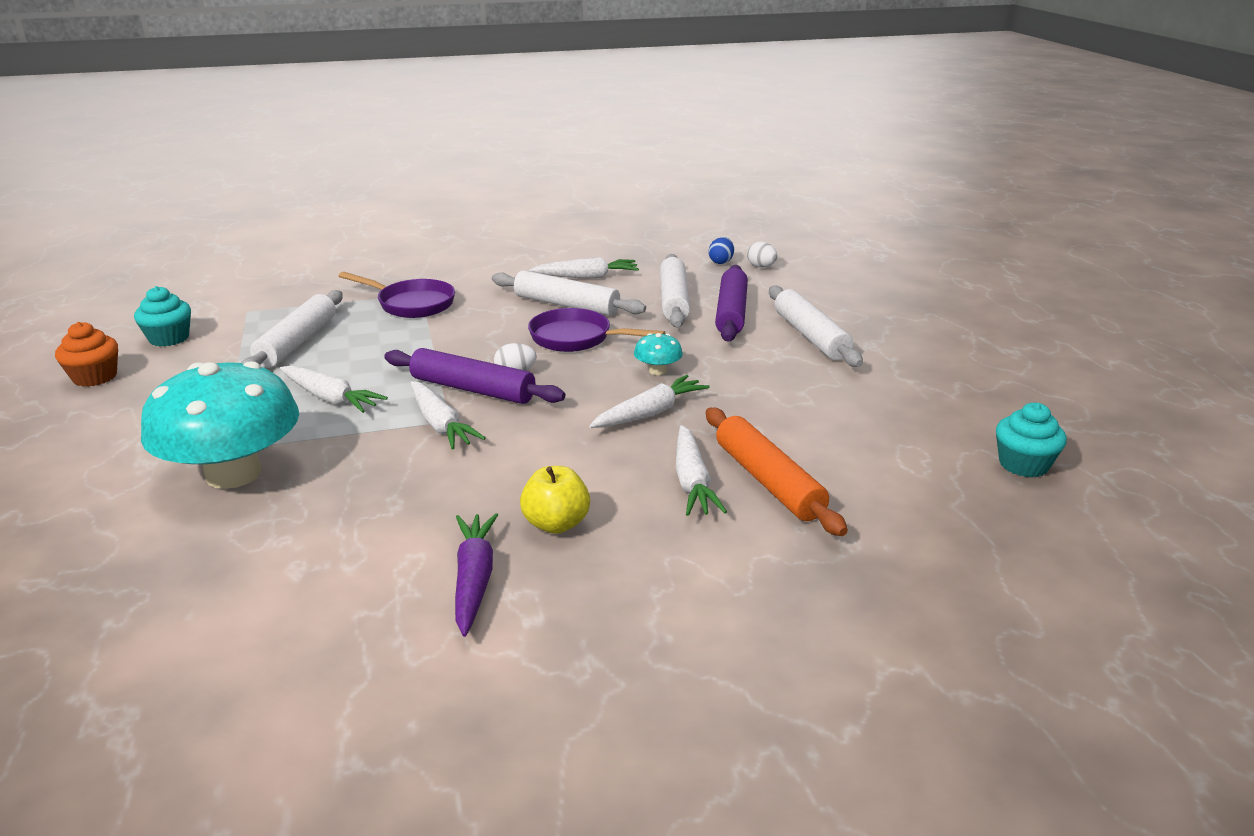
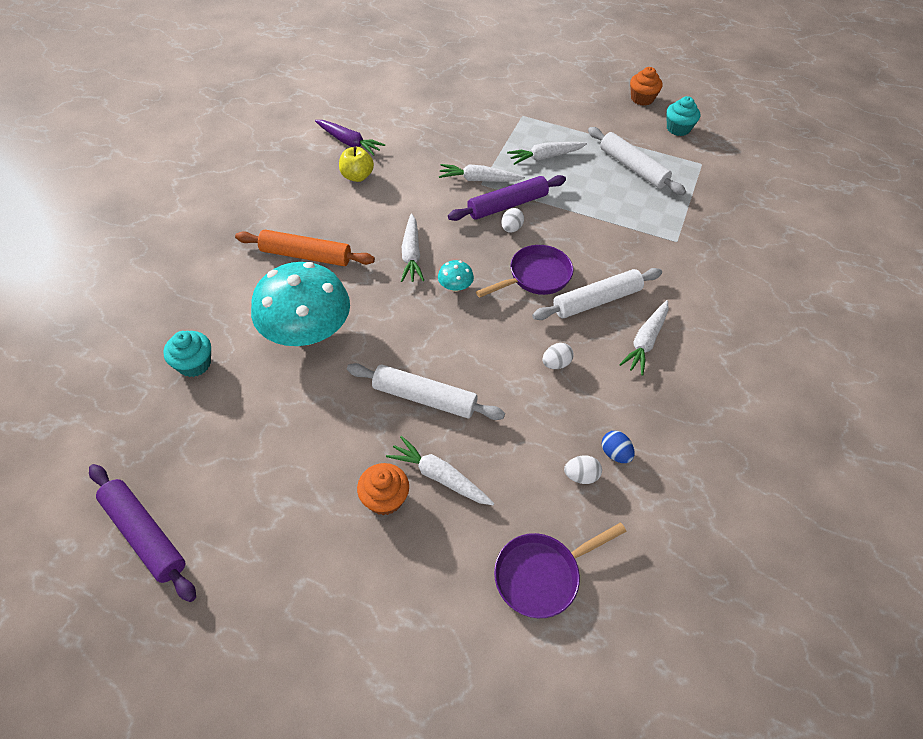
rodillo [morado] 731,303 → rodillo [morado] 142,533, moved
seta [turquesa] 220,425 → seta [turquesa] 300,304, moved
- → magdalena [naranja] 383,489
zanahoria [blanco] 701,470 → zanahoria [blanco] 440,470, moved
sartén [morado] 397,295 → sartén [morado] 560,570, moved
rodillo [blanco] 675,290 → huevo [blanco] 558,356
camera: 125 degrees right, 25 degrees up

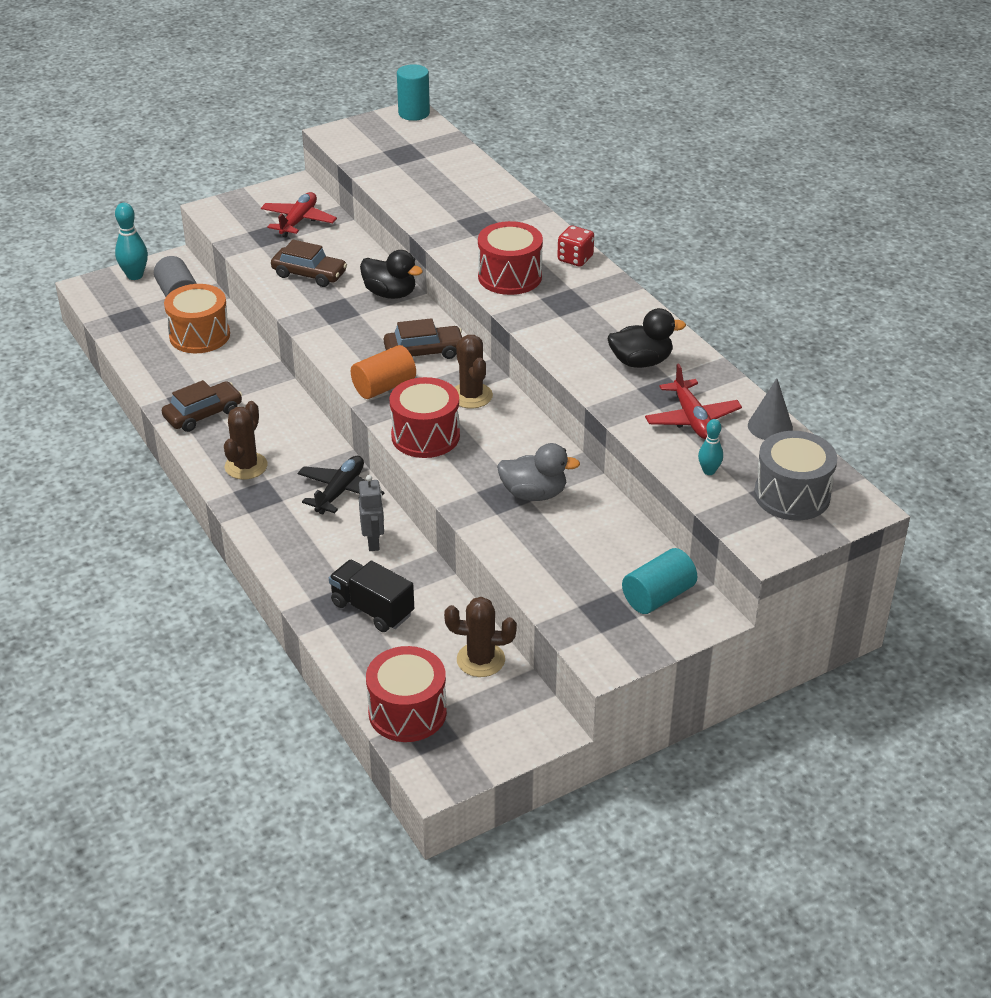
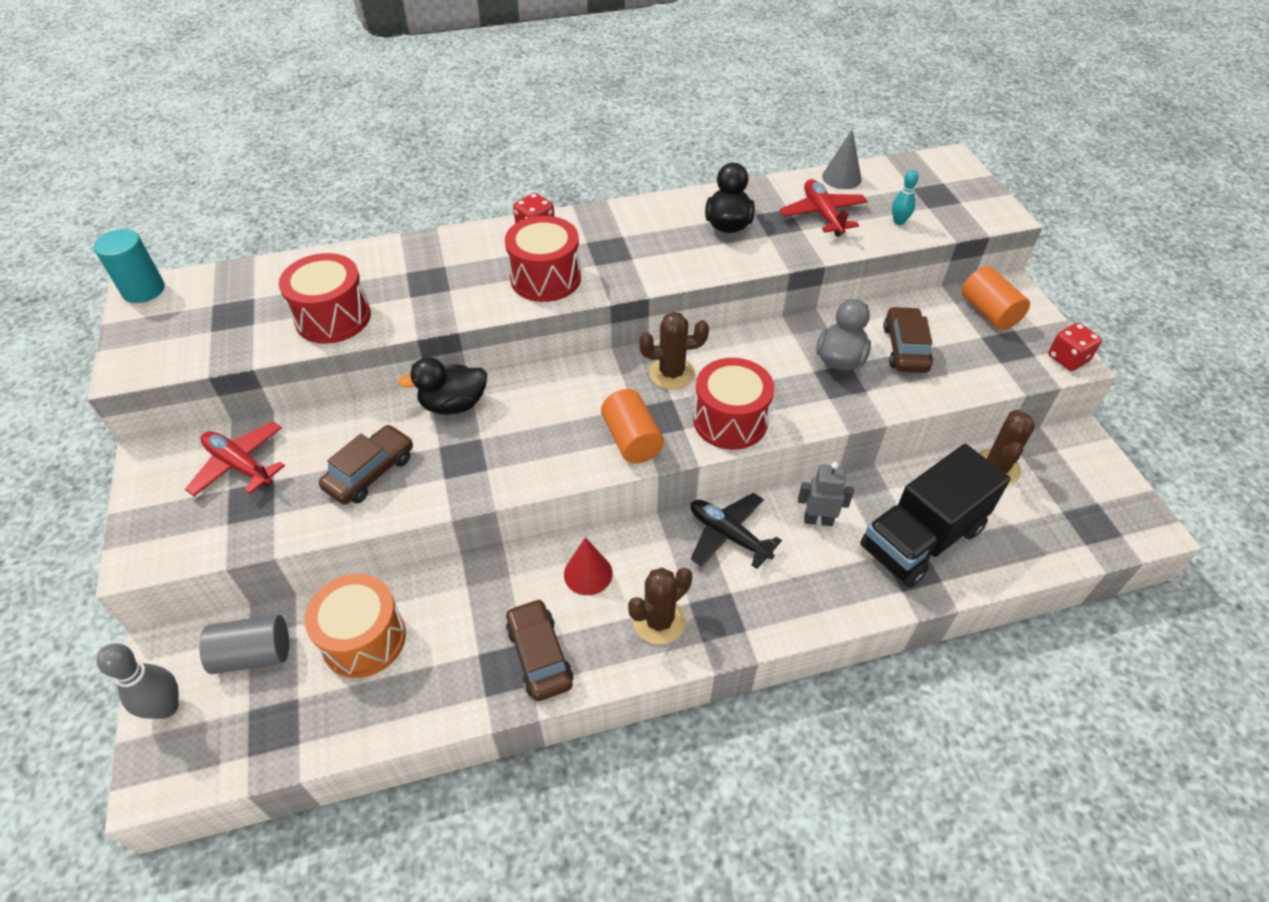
bolo [turquesa] 131,241 → bolo [gris] 138,681
tambor [rojo] 406,694 → tambor [rojo] 325,298, moved
pato [negro] 391,274 → pato [negro] 442,386, 150 degrees counterclockwise
- → cono [rojo] 588,566
cactus [marrón] 246,440 → cactus [marrón] 660,606, 75 degrees counterclockwise
avión [rojo] 693,401 → avión [rojo] 823,208, 105 degrees counterclockwise
camión [negro] 371,596 → camión [negro] 935,515, x1.55
coche [marrón] 423,338 → coche [marrón] 908,339, moved
cilindro [turquesa] 659,581 → cilindro [naranja] 996,298
- → dado [rojo] 1075,347
tambor [gris] 795,475 → -
camera: 75 degrees left, 10 degrees up

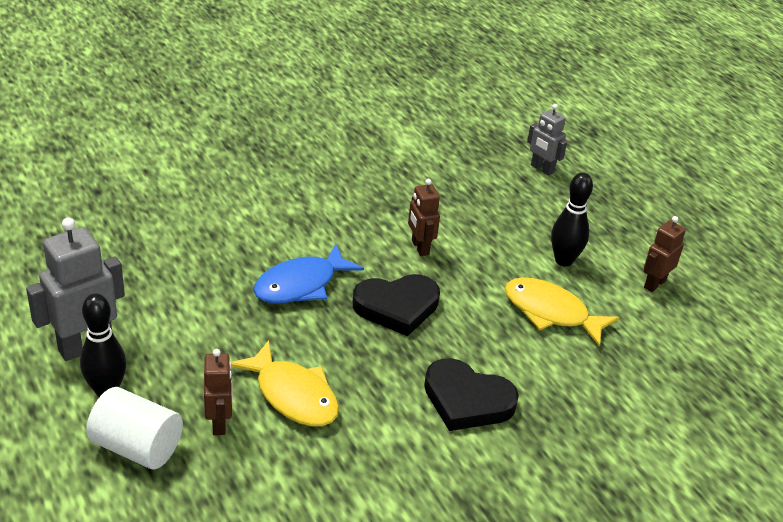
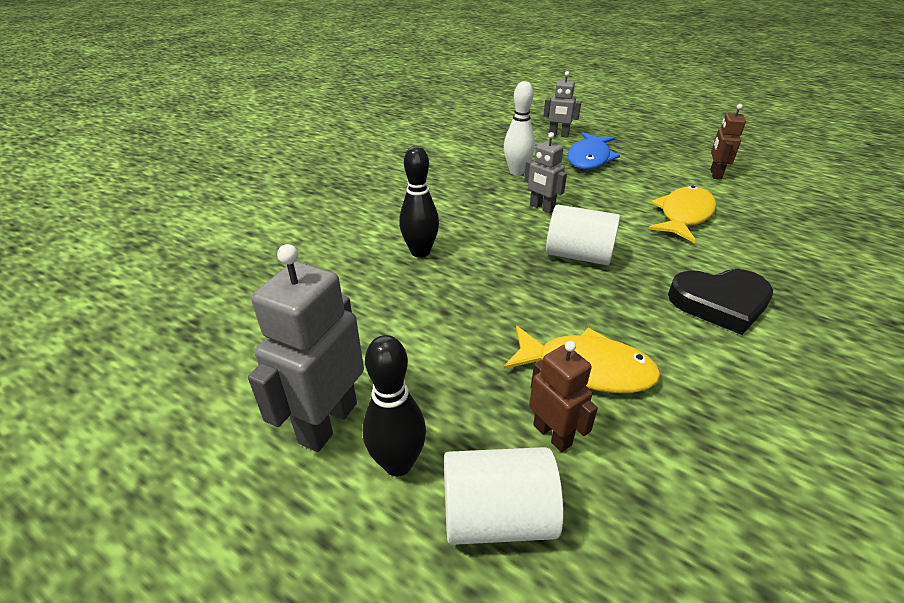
bolo [negro] 572,219 → bolo [negro] 419,202, moved
- → bolo [blanco] 519,128
robot [marrón] 424,217 → robot [gris] 545,172
corazón [negro] 396,305 → cilindro [blanco] 583,235
pez [azul] 308,274 → pez [azul] 593,151, moved
pez [amarillo] 562,312 → pez [amarillo] 682,214, 120 degrees clockwise
camera: 25 degrees left, 0 degrees up

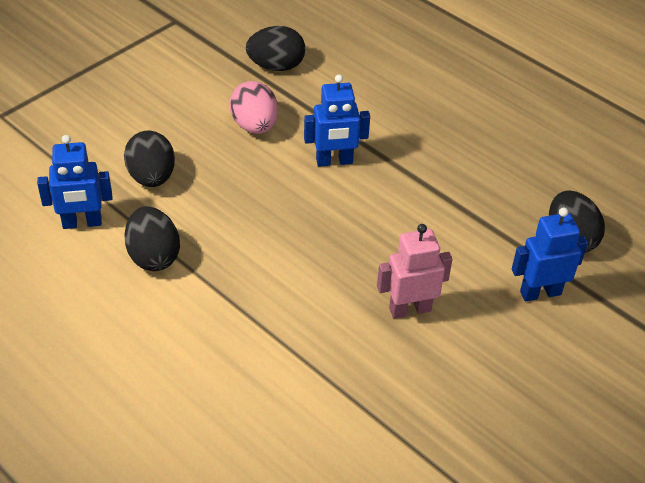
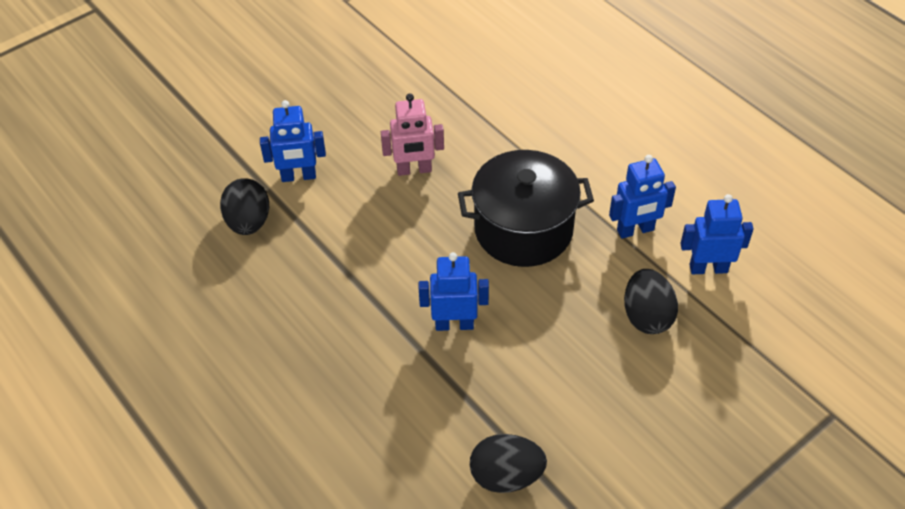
- → olla [negro] 526,208
huevo [negro] 152,238 → robot [azul] 642,197
huevo [rosa] 254,107 → -
camera: 170 degrees left, 5 degrees up

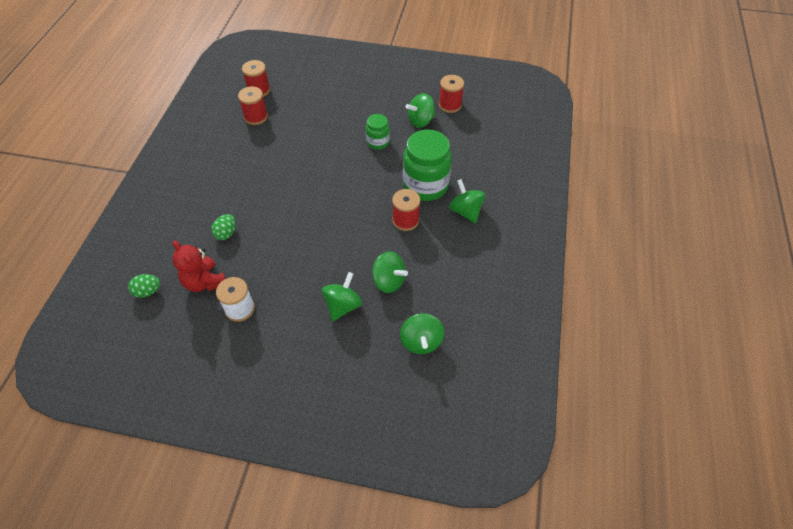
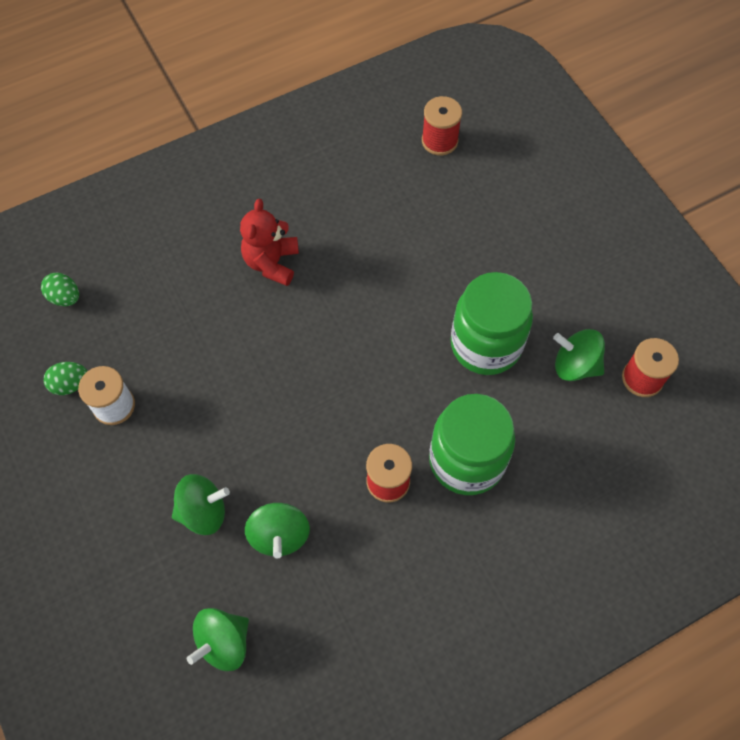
huevo [verde] 223,227 → huevo [verde] 65,378, moved
osito [rojo] 199,266 → osito [rojo] 269,242, moved
tarro [verde] 378,132 → tarro [verde] 492,323, x1.88
carrete [rojo] 253,105 → -
peonza [verde] 467,201 → -
camera: 50 degrees right, 10 degrees up

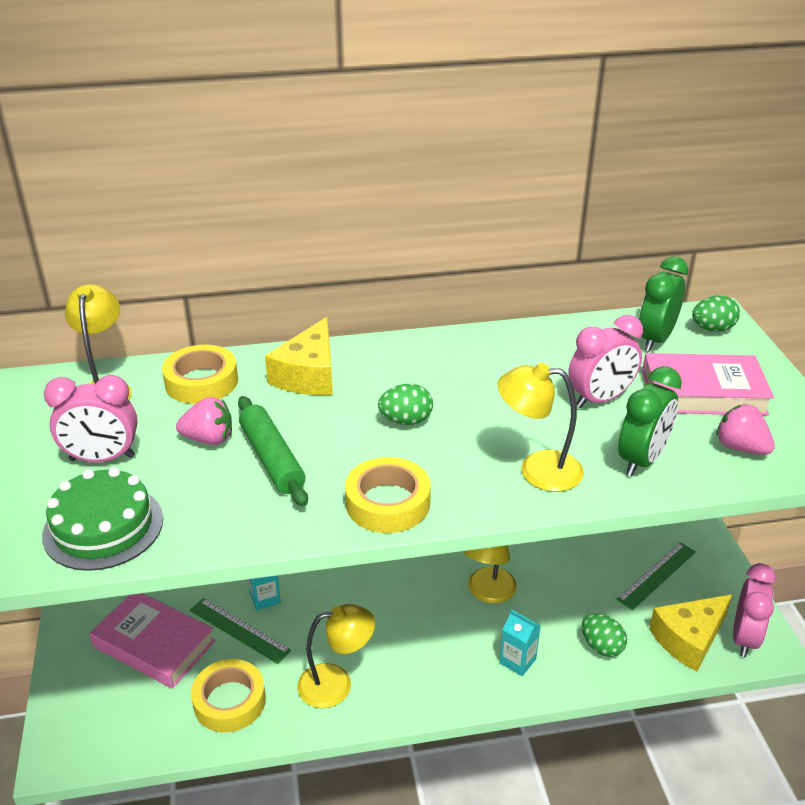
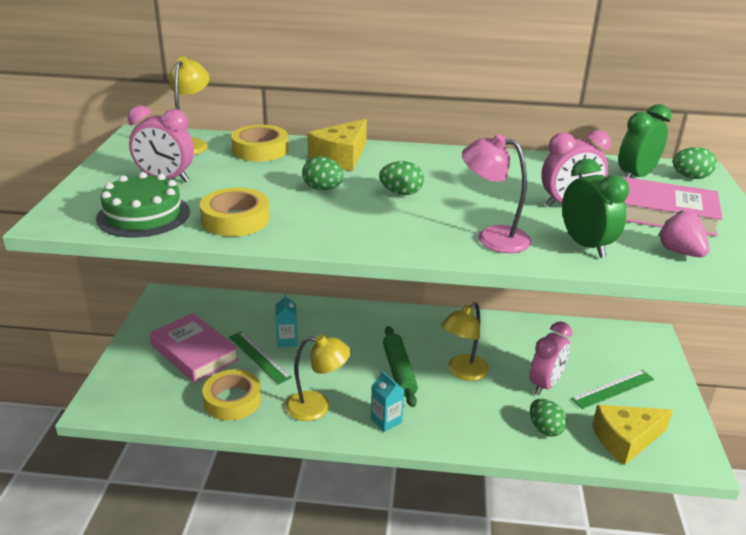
cinta adhesiva [amarillo] 388,495 → cinta adhesiva [amarillo] 235,212, moved
- → huevo [verde] 323,173
cartón de leche [turquesa] 520,643 → cartón de leche [turquesa] 387,401, moved
rodillo [verde] 273,451 → rodillo [verde] 400,366, moved
lámpara [amarillo] 540,427 → lámpara [rosa] 497,193
despertador [rosa] 754,610 → despertador [rosa] 551,358, moved
despertador [verde] 650,421 → despertador [verde] 595,208, 75 degrees counterclockwise
fresa [rosa] 204,421 → -
camera: 15 degrees right, 5 degrees down

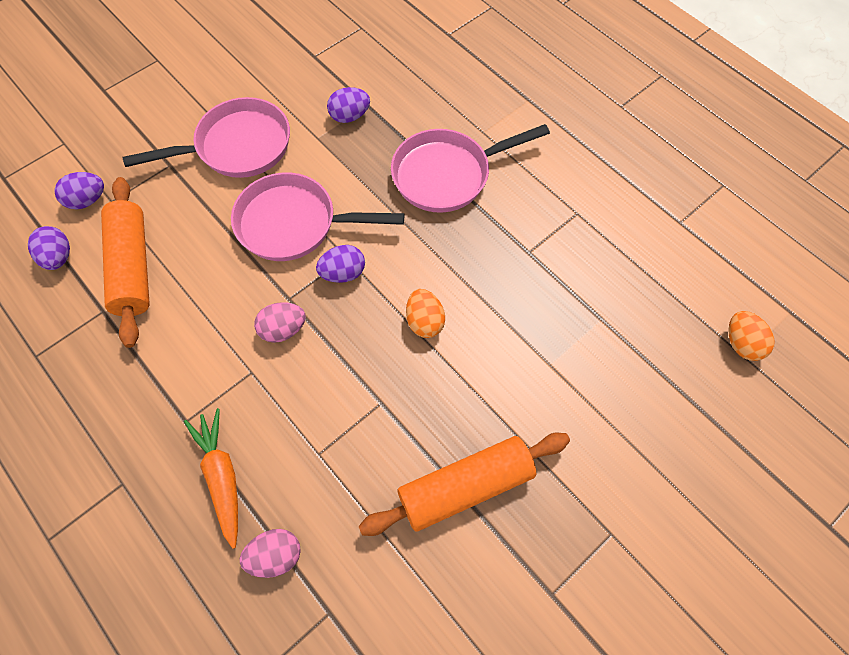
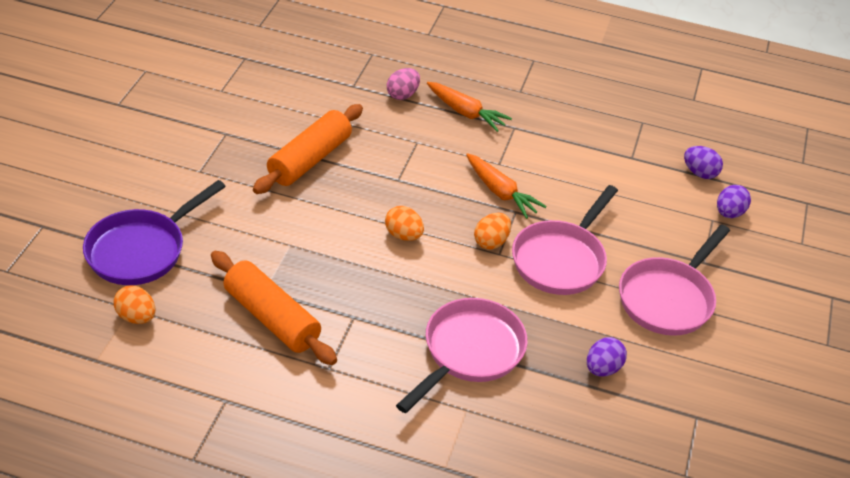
- → sartén [morado] 154,232
rodillo [naranja] 125,262 → rodillo [naranja] 274,308, moved
huevo [rosa] 280,322 → zanahoria [naranja] 506,186
huevo [morado] 340,264 → huevo [naranja] 492,231
sartén [rosa] 317,217 → sartén [rosa] 565,240, 150 degrees clockwise
camera: 145 degrees right, 20 degrees down

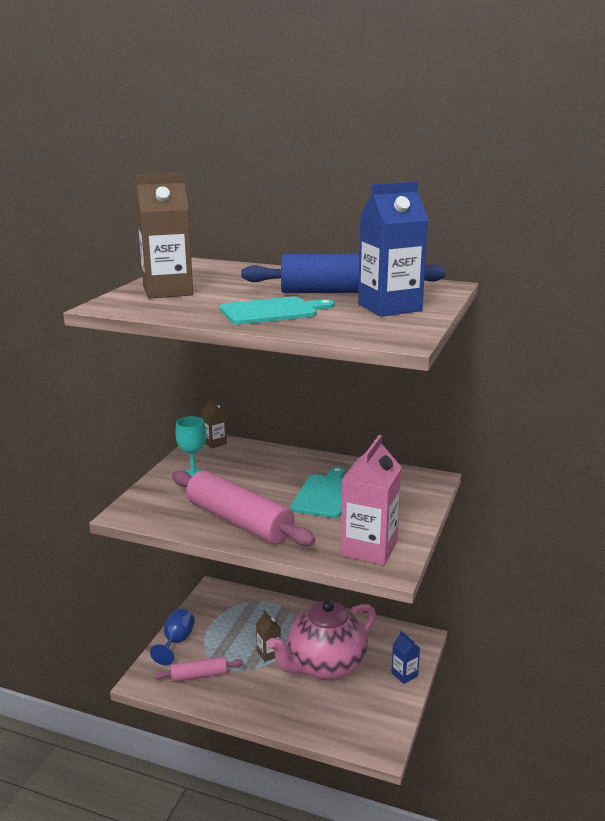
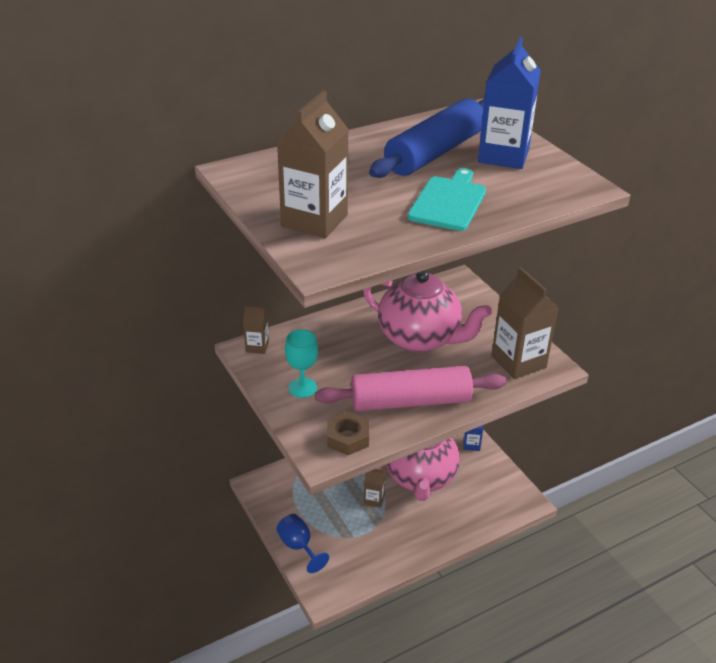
- → tuerca [marrón] 348,433
tabla de cortar [turquesa] 318,492 → tetera [rosa] 427,311
cartón de leche [rosa] 371,500 → cartón de leche [marrón] 524,323
rodillo [rosa] 198,669 → -
camera: 50 degrees left, 15 degrees up

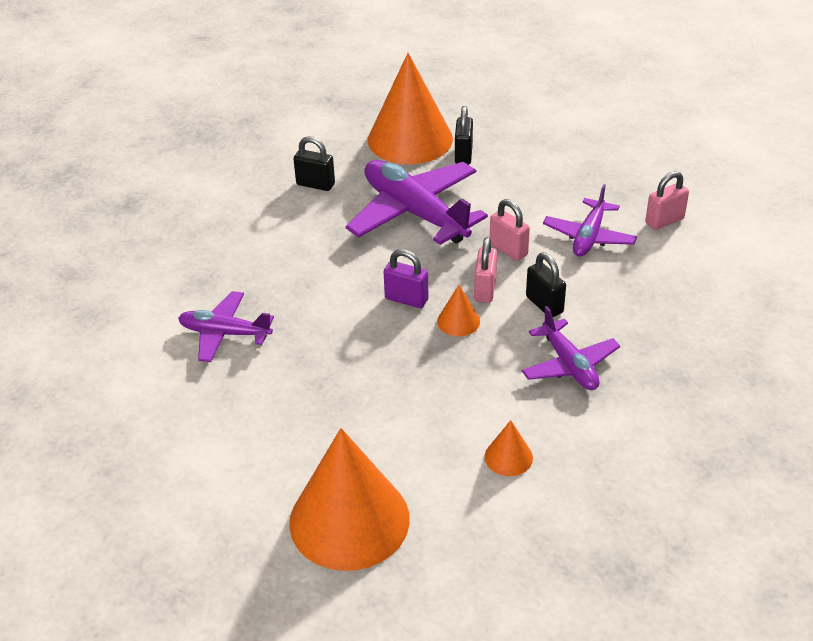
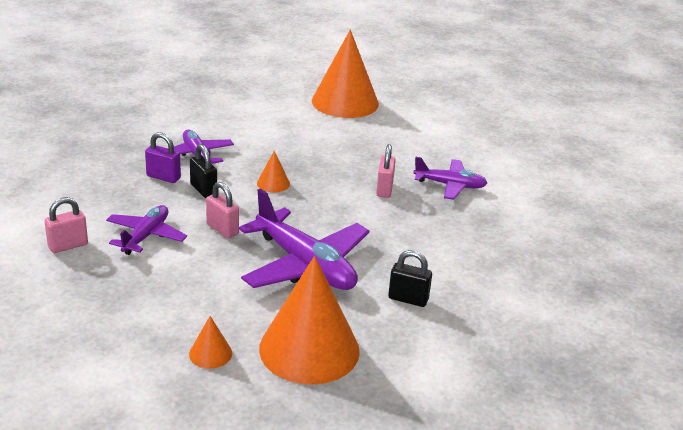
candado [morado] 406,278 → candado [morado] 163,157, moved
cono [naranja] 508,448 → cono [naranja] 210,342, moved
candado [rosa] 485,270 → candado [rosa] 386,171, moved
candado [negro] 464,135 → -
camera: 175 degrees right, 10 degrees down

